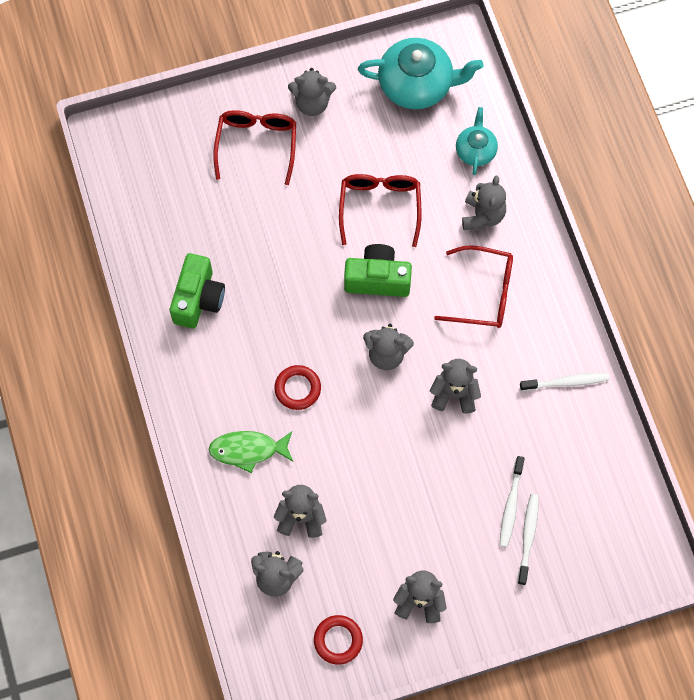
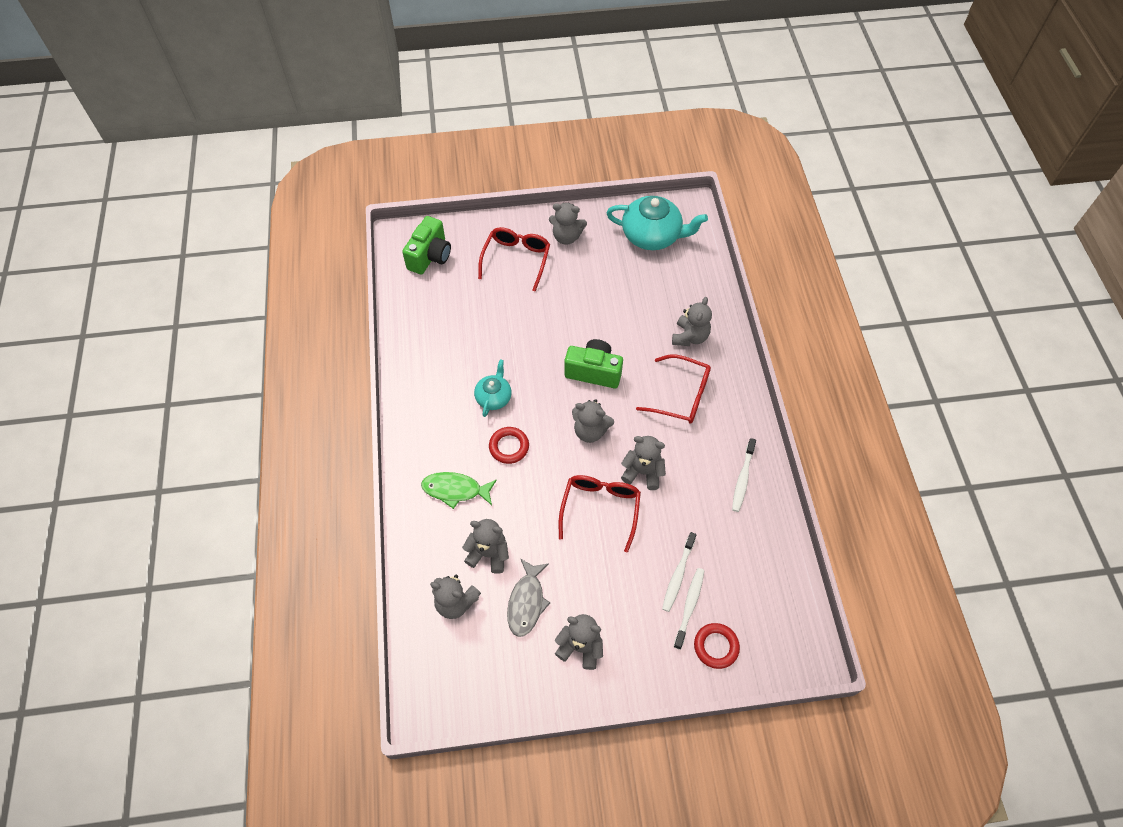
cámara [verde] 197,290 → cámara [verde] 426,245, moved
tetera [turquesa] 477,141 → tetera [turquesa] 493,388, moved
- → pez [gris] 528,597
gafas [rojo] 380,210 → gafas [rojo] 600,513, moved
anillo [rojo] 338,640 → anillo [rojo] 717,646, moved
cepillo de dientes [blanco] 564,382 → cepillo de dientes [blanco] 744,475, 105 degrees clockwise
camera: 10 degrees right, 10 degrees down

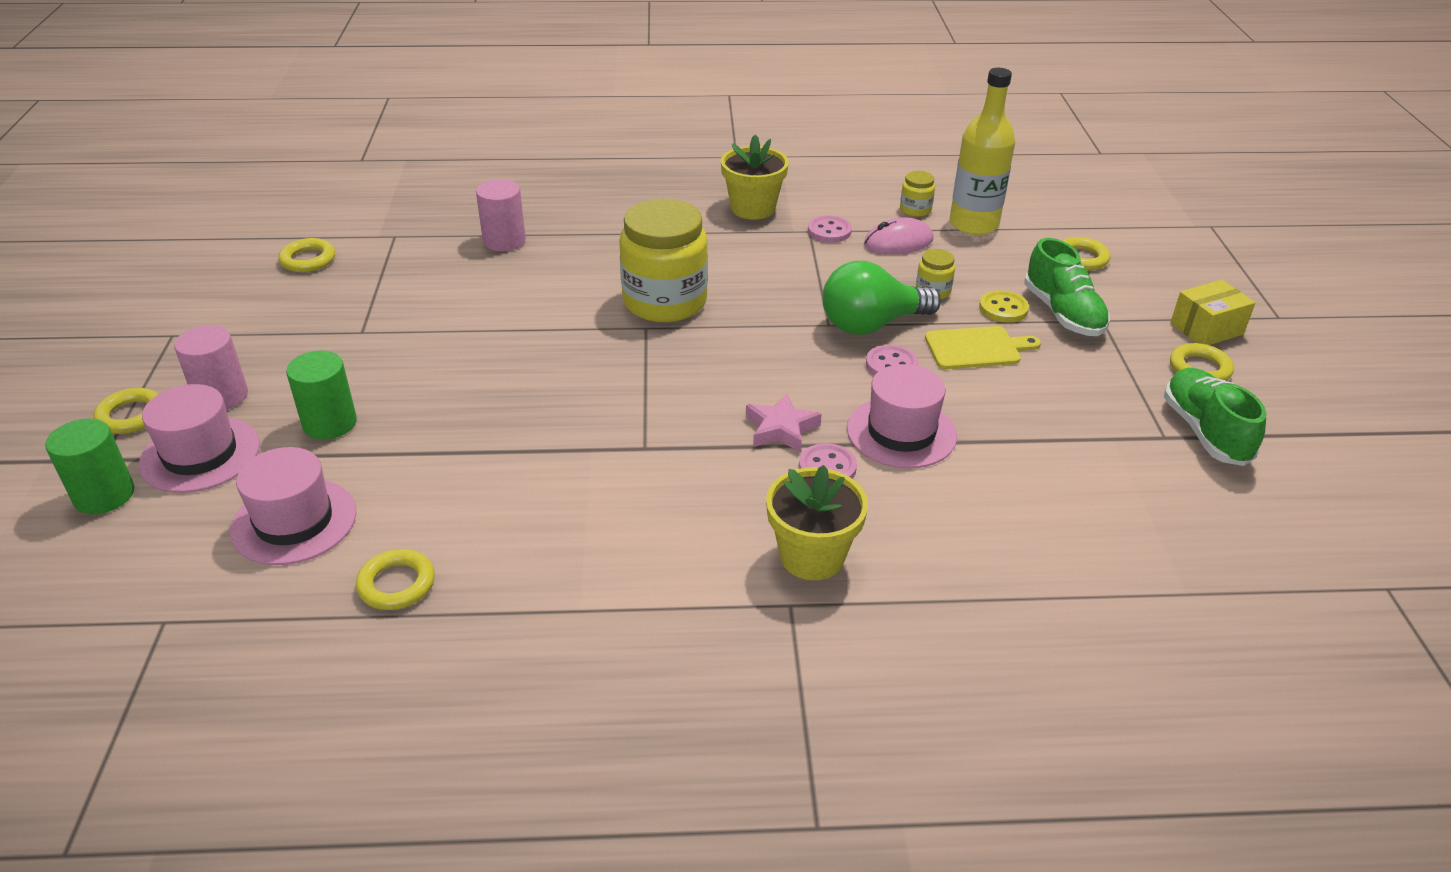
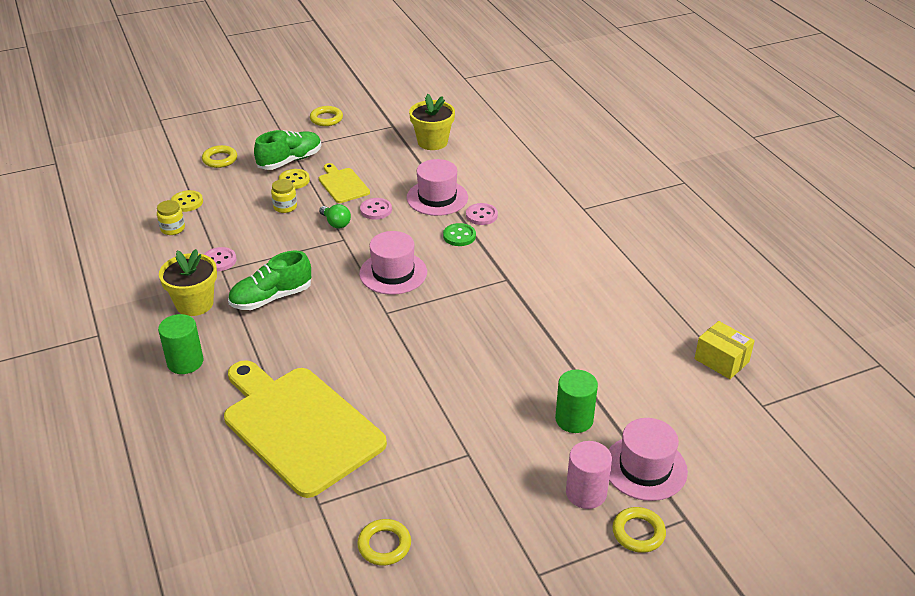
cilindro [verde] 89,466 → cilindro [verde] 180,344, moved
botella [amarillo] 982,151 → botón [amarillo] 187,201
cilindro [rosa] 501,215 → tabla de cortar [amarillo] 305,429
zapato [verde] 1215,417 → zapato [verde] 269,280, moved
bombilla [verde] 881,298 → bombilla [verde] 335,216, x0.51
sombrero [rosa] 293,506 → sombrero [rosa] 393,263, moved
maceta [amarillo] 817,522 → maceta [amarillo] 432,122, moved
estrella [rosa] 784,423 → botón [verde] 459,234
caja [amarillo] 1212,312 → caja [amarillo] 724,350, moved
anillo [amarillo] 395,579 → -
tarro [amarillo] 663,260 → -
ratón [rosa] 899,235 → -
camera: 110 degrees left, 0 degrees up

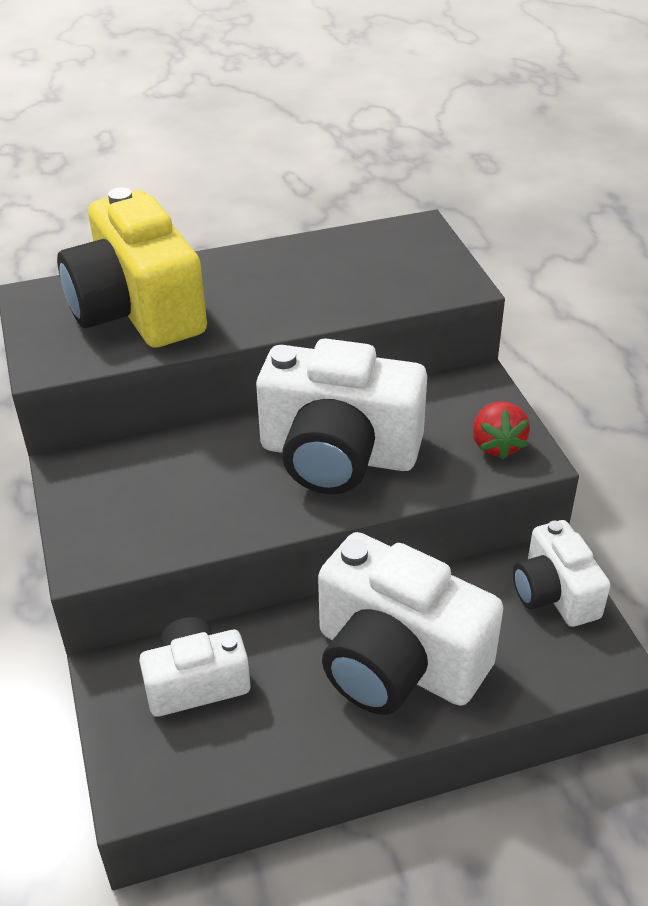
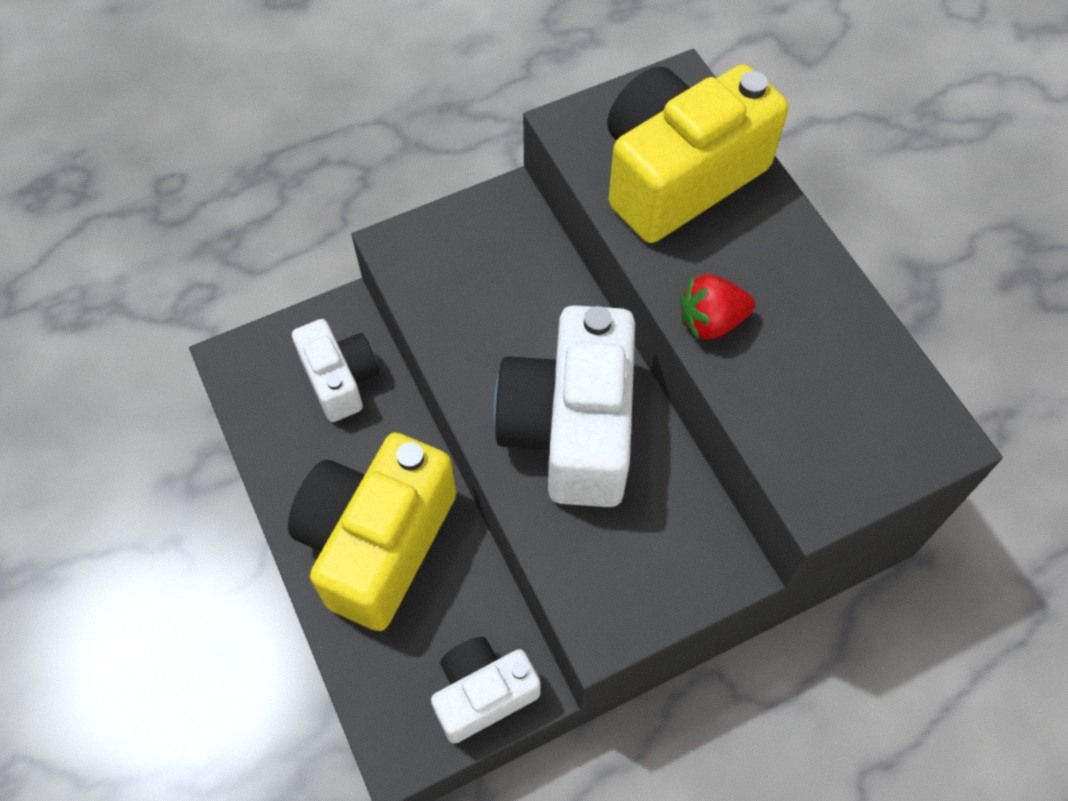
cámara [blanco] 410,623 → cámara [amarillo] 372,532
fresa [rojo] 501,430 → fresa [rojo] 717,307, moved
camera: 80 degrees right, 20 degrees up

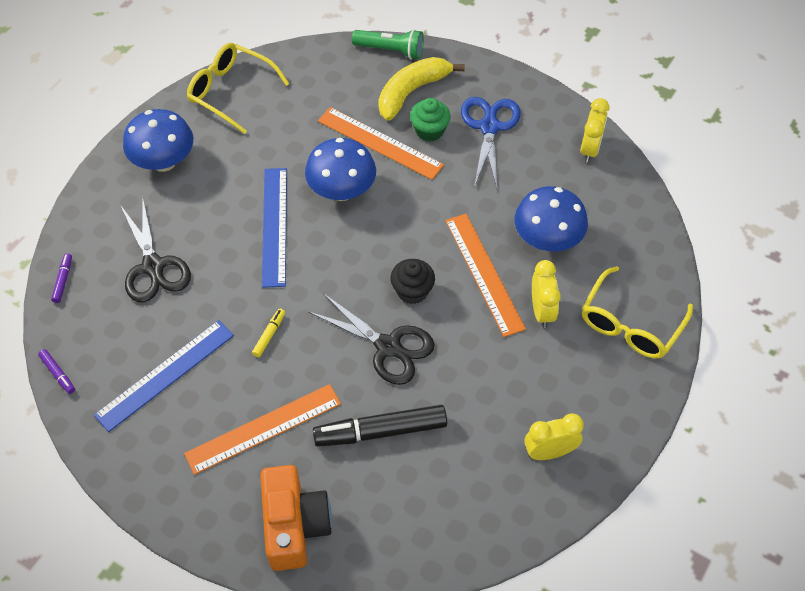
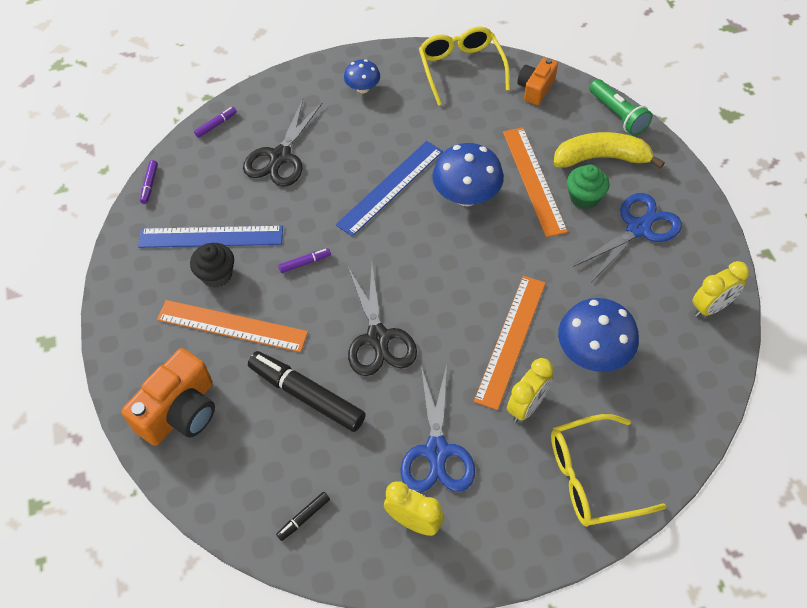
magdalena [negro] 412,281 → magdalena [negro] 212,265, moved
- → rotulador [negro] 303,516
rotulador [amarillo] 268,333 → rotulador [morado] 304,260
seta [azul] 158,140 → seta [azul] 362,76, x0.57
- → tijeras [azul] 437,428
- → cámara [naranja] 537,81
camera: 45 degrees right, 0 degrees up

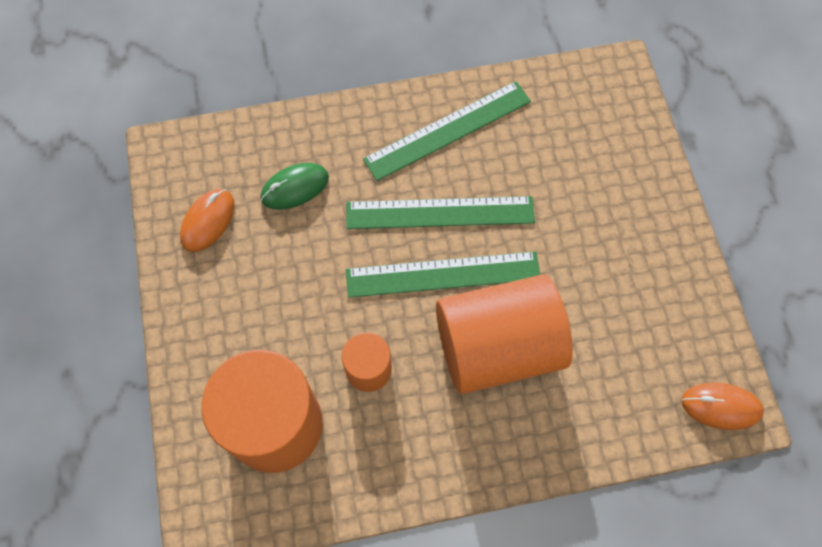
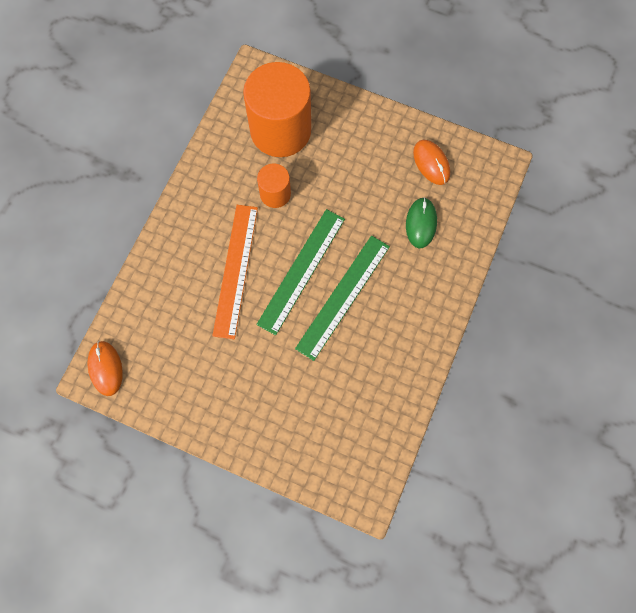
ratón [naranja] 722,406 → ratón [naranja] 105,368, 60 degrees counterclockwise
cilindro [naranja] 504,334 → regla [naranja] 235,272
regla [verde] 447,131 → -
camera: 125 degrees right, 5 degrees up

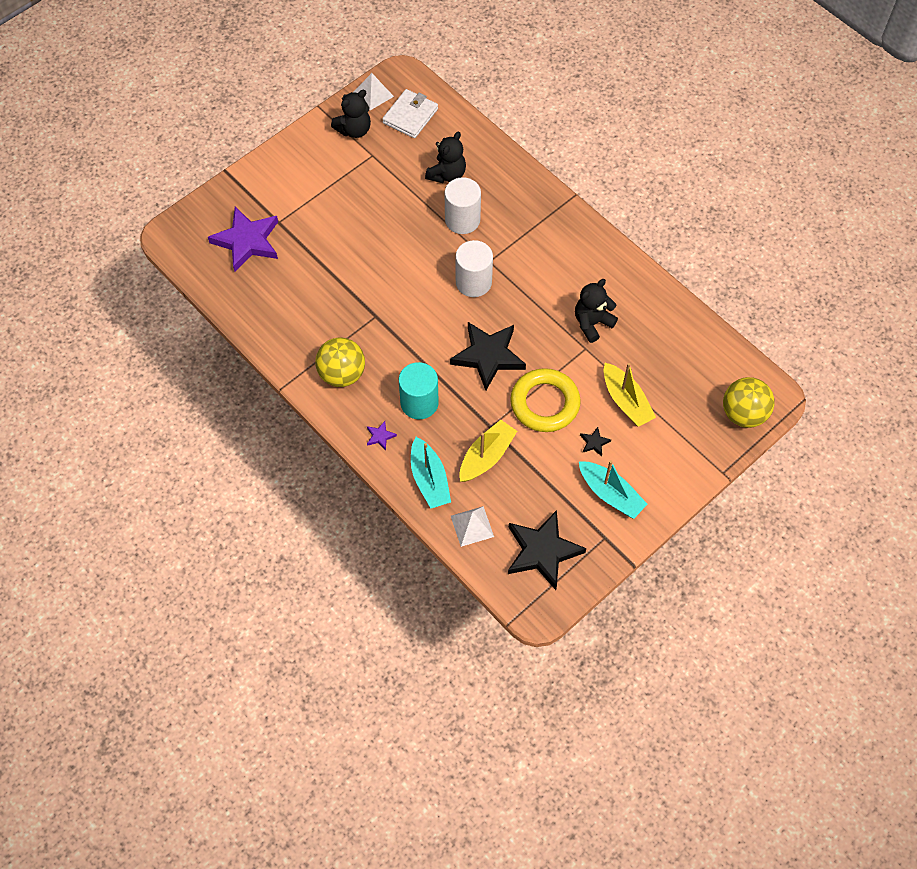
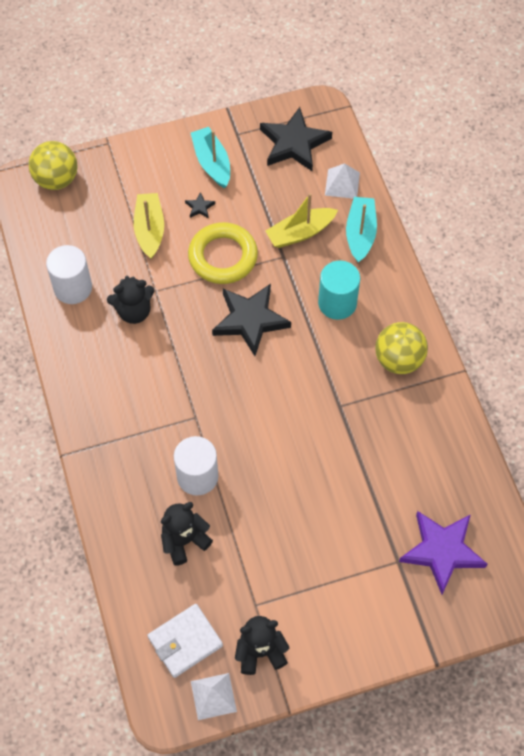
cilindro [blanco] 474,268 → cilindro [blanco] 69,274, moved
estrella [morado] 382,435 → -
camera: 155 degrees left, 0 degrees up

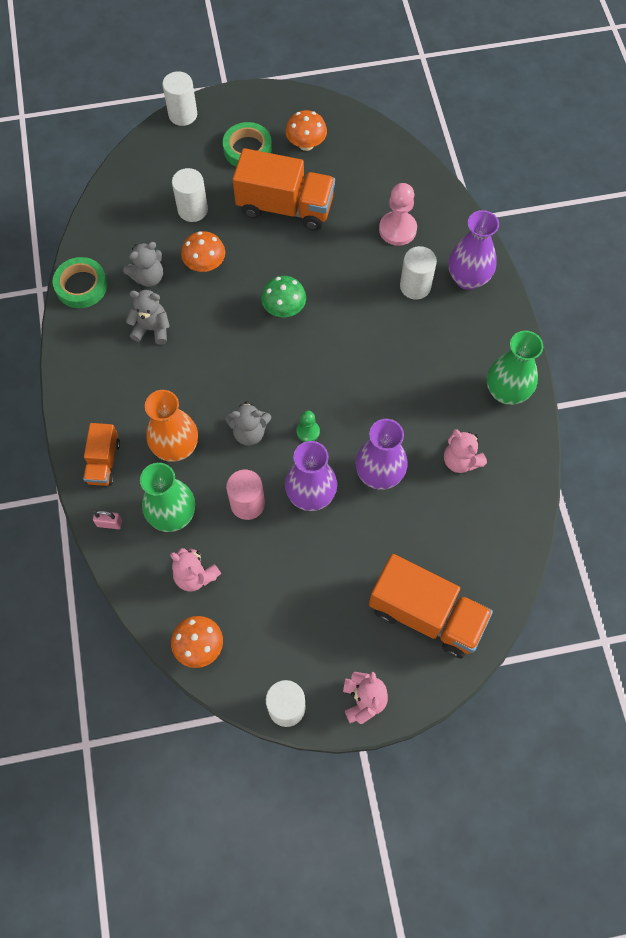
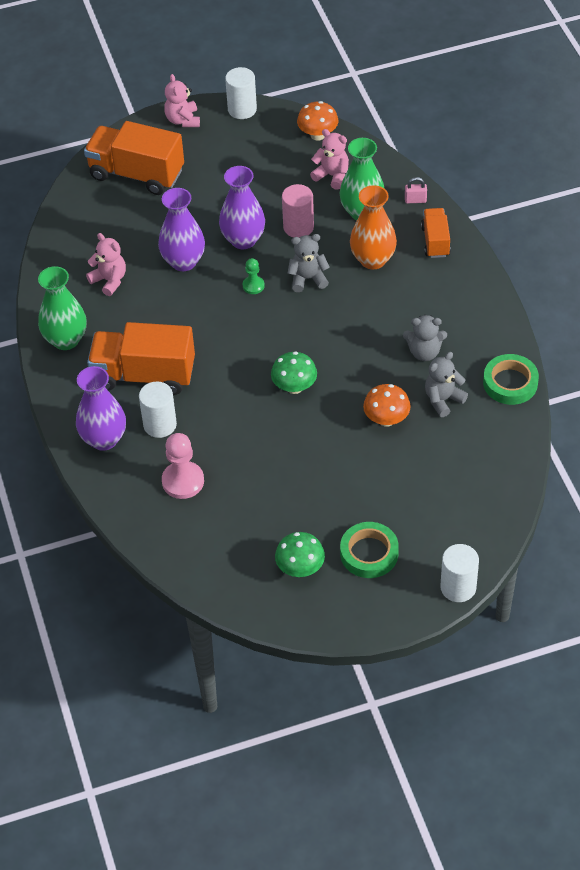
camión [naranja] 284,189 → camión [naranja] 141,358, moved
seta [naranja] 306,130 → seta [verde] 300,554
cilindro [blanco] 190,195 → -
camera: 175 degrees right, 15 degrees down

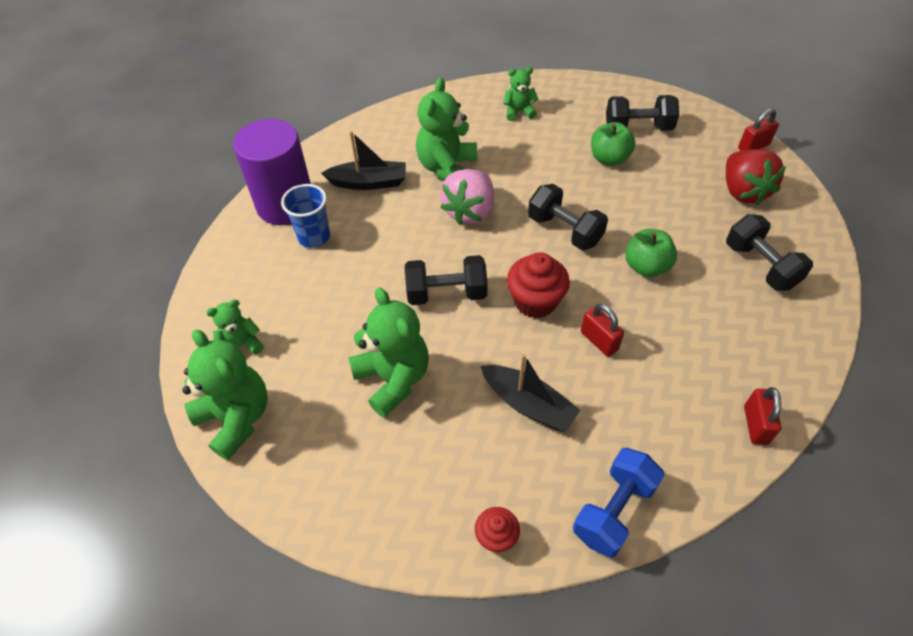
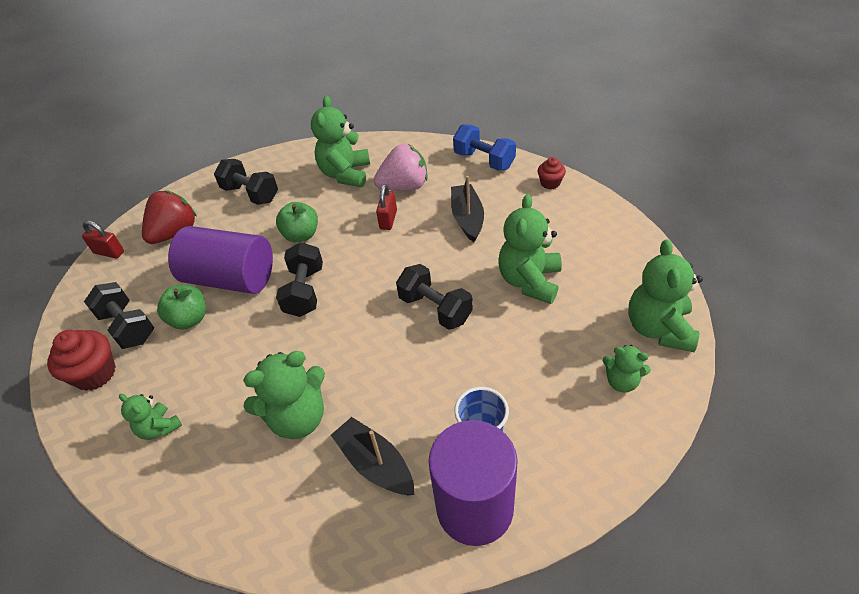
magdalena [rojo] 538,285 → magdalena [rojo] 81,360, moved
- → cilindro [morado] 220,260
mancuerna [negro] 769,252 → mancuerna [negro] 246,182, 75 degrees counterclockwise
- → osito [verde] 340,141
fresa [rosa] 467,197 → fresa [rosa] 401,167, moved
mancuerna [azul] 619,503 → mancuerna [azul] 484,148, 45 degrees clockwise
candado [rojo] 762,416 → -
camera: 130 degrees left, 5 degrees down

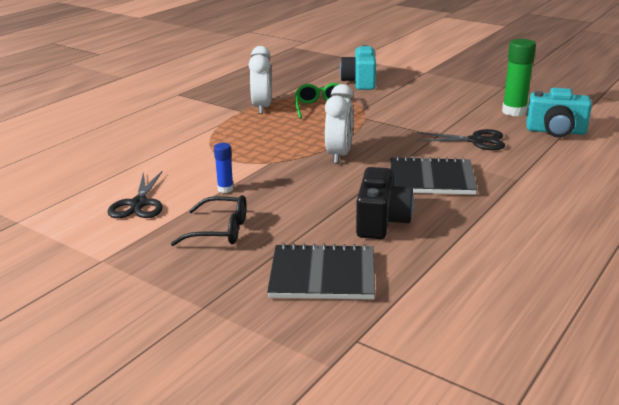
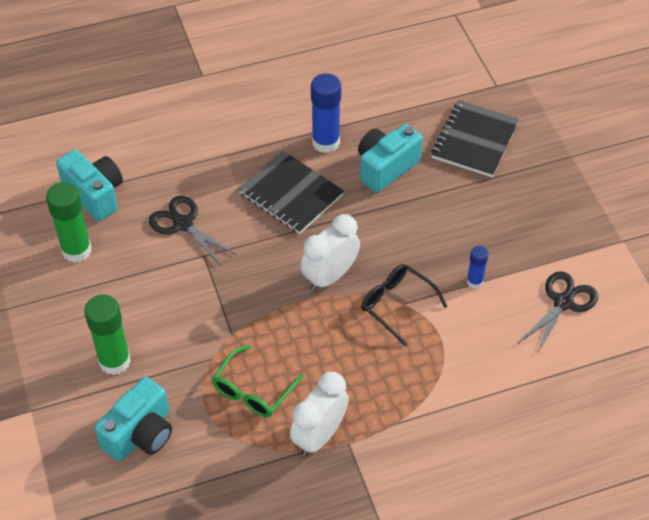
- → barra de pegamento [verde] 107,335
- → barra de pegamento [azul] 326,113
cámara [negro] 385,203 → cámara [turquesa] 390,158
gafas [negro] 209,220 → gafas [negro] 404,305, moved
cuaderno [negro] 321,271 → cuaderno [negro] 475,138, 75 degrees clockwise
camera: 145 degrees left, 25 degrees up

